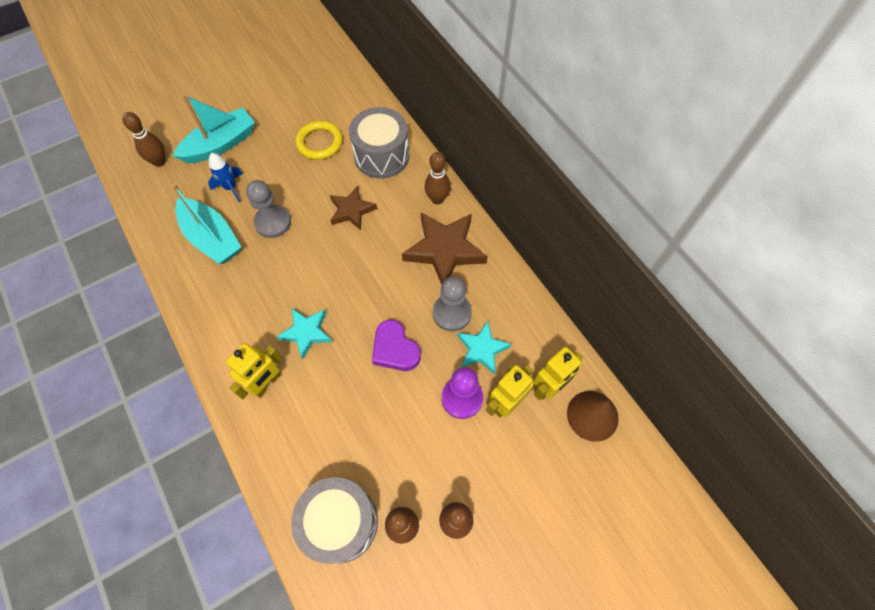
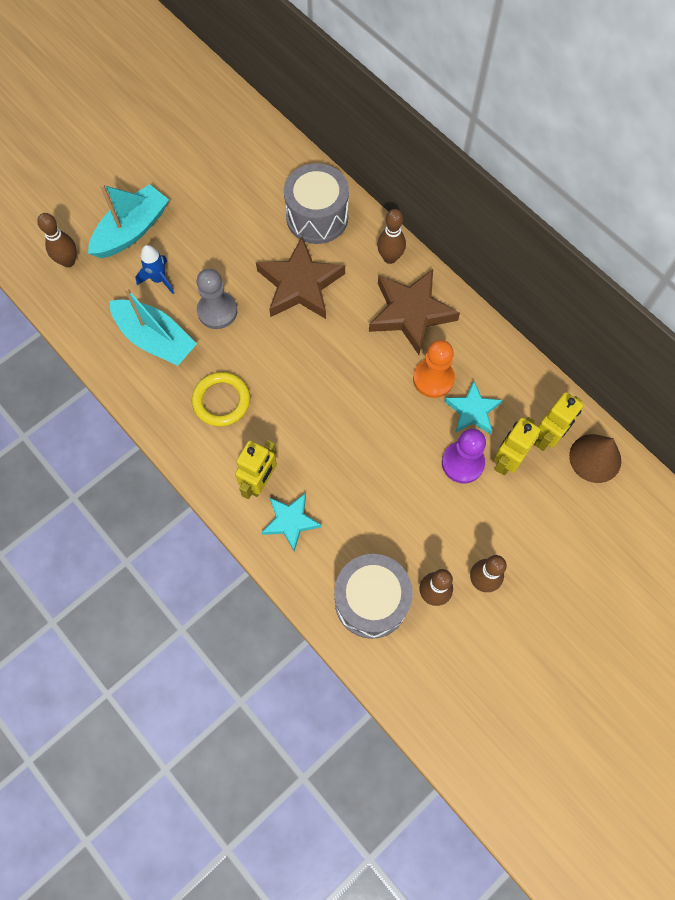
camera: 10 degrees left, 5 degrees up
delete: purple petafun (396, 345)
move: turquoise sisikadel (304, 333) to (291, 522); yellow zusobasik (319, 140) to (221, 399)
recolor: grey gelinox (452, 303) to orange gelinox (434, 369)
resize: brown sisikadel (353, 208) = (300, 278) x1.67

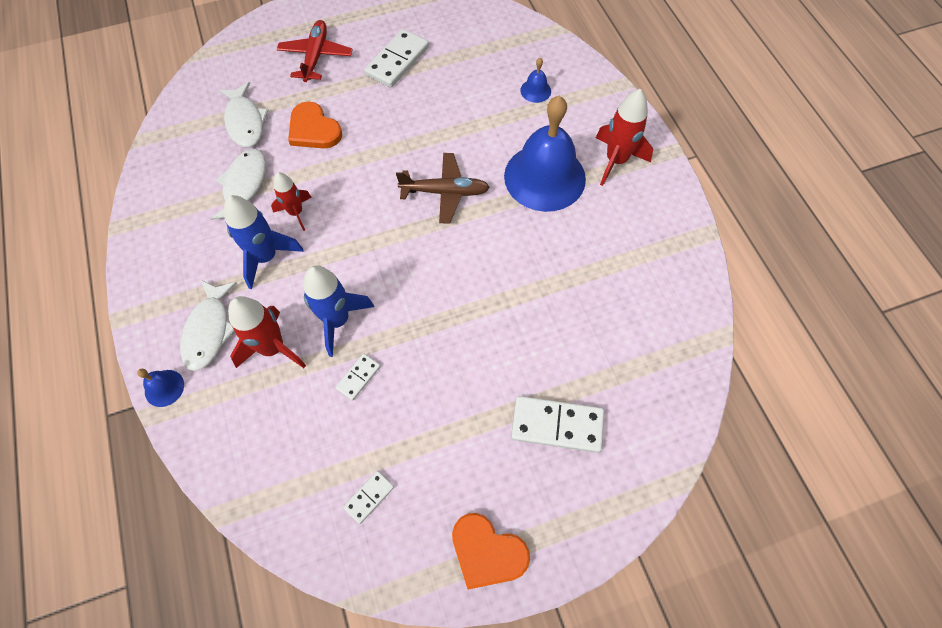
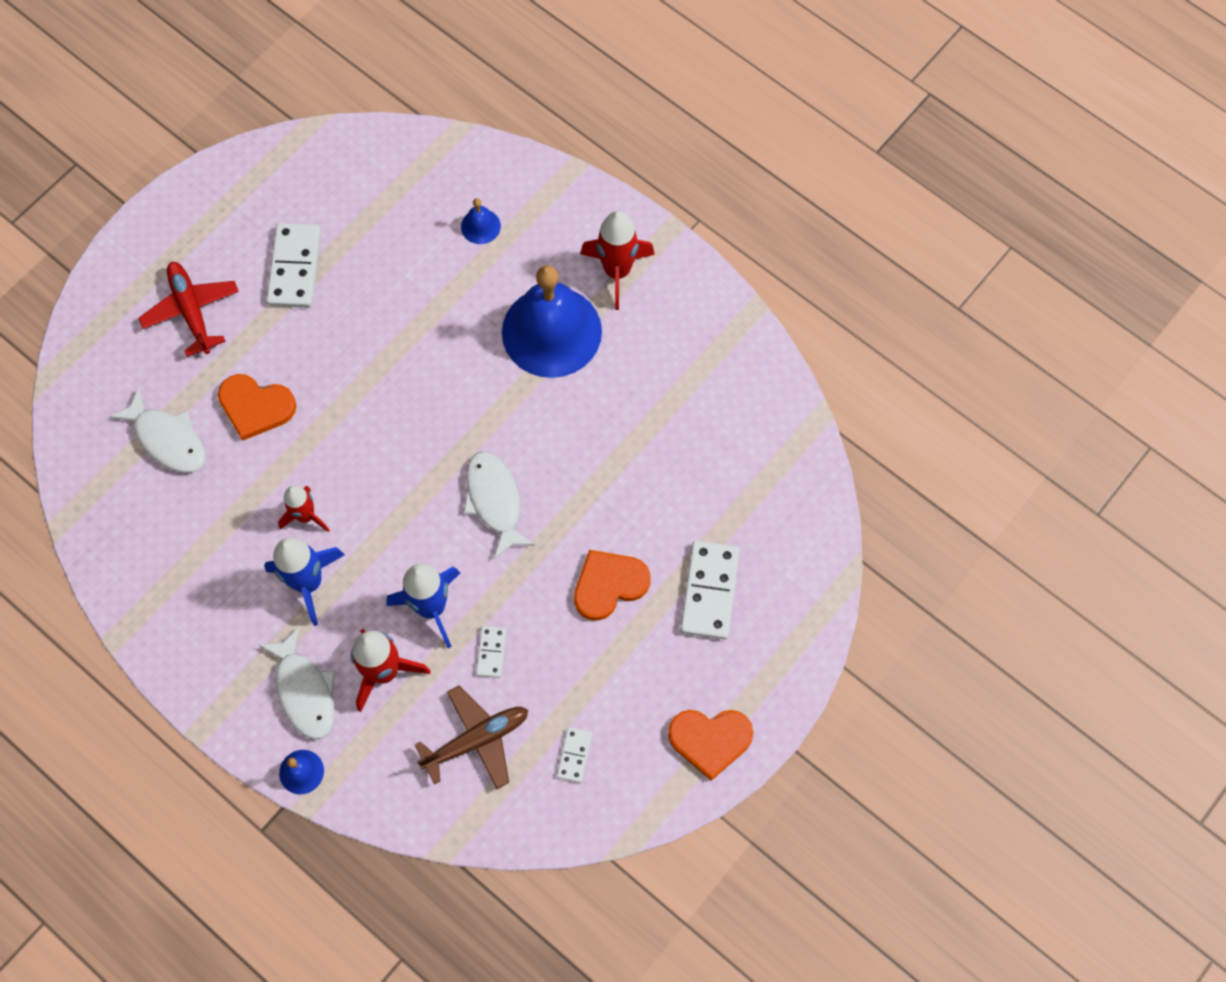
camera: 30 degrees left, 5 degrees up
insert: orange petafun (612, 585)
move: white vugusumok (238, 184) to (499, 505); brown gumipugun (443, 188) to (471, 737)
rotate: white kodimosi (557, 424) = (710, 590) 60 degrees counterclockwise

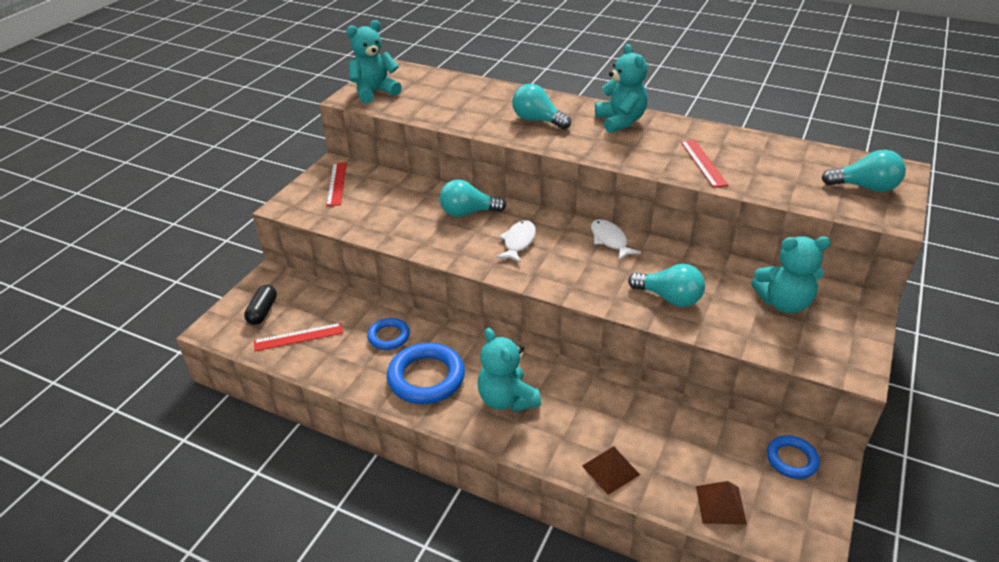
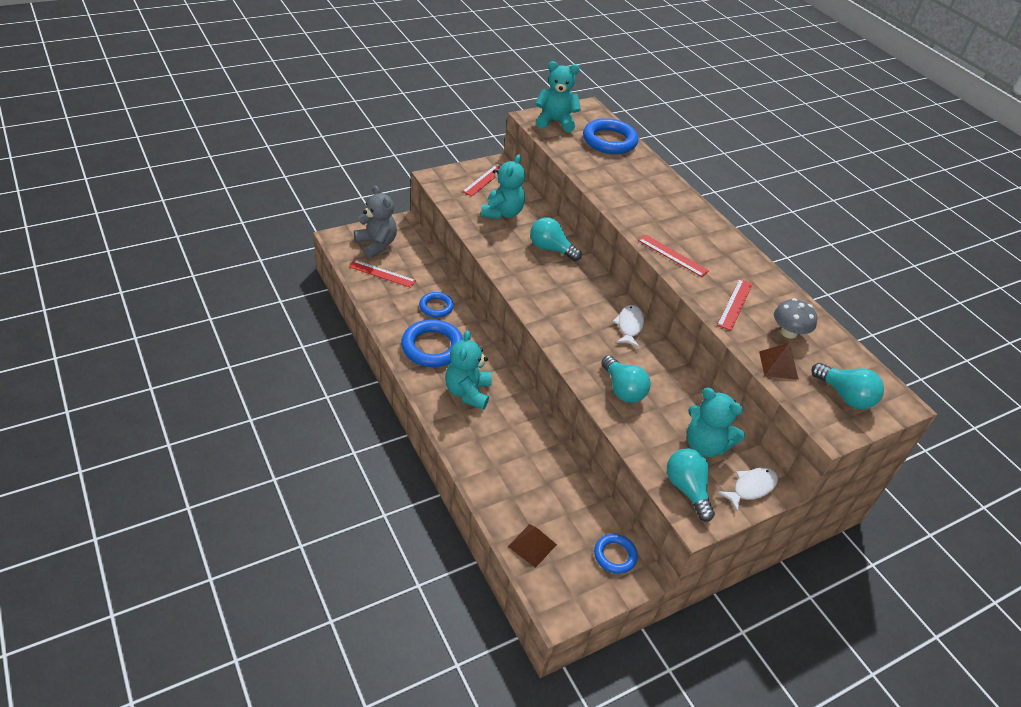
camera: 30 degrees right, 5 degrees up
insert: blue zusobasik (610, 136); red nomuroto (673, 255); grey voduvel (795, 318)
move: white vugusumok (516, 241) to (748, 489); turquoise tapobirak (541, 106) to (691, 485); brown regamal (611, 470) to (779, 361); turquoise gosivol (621, 88) to (503, 187)
replace: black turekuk (260, 305) to grey gosivol (375, 222)

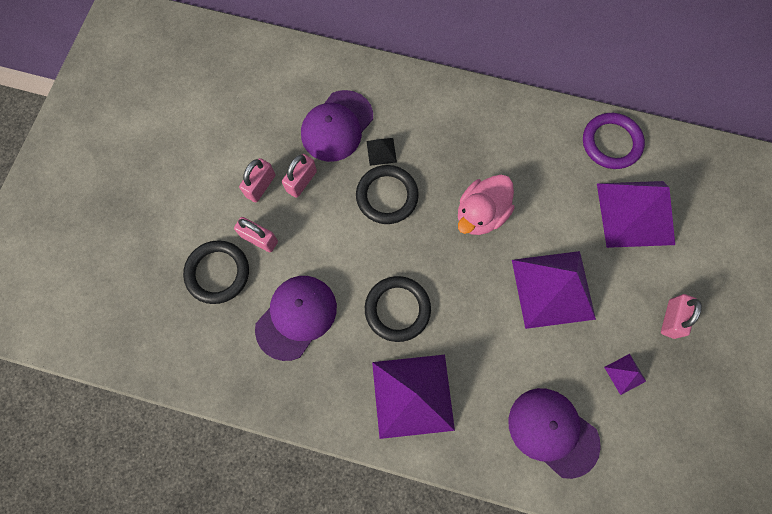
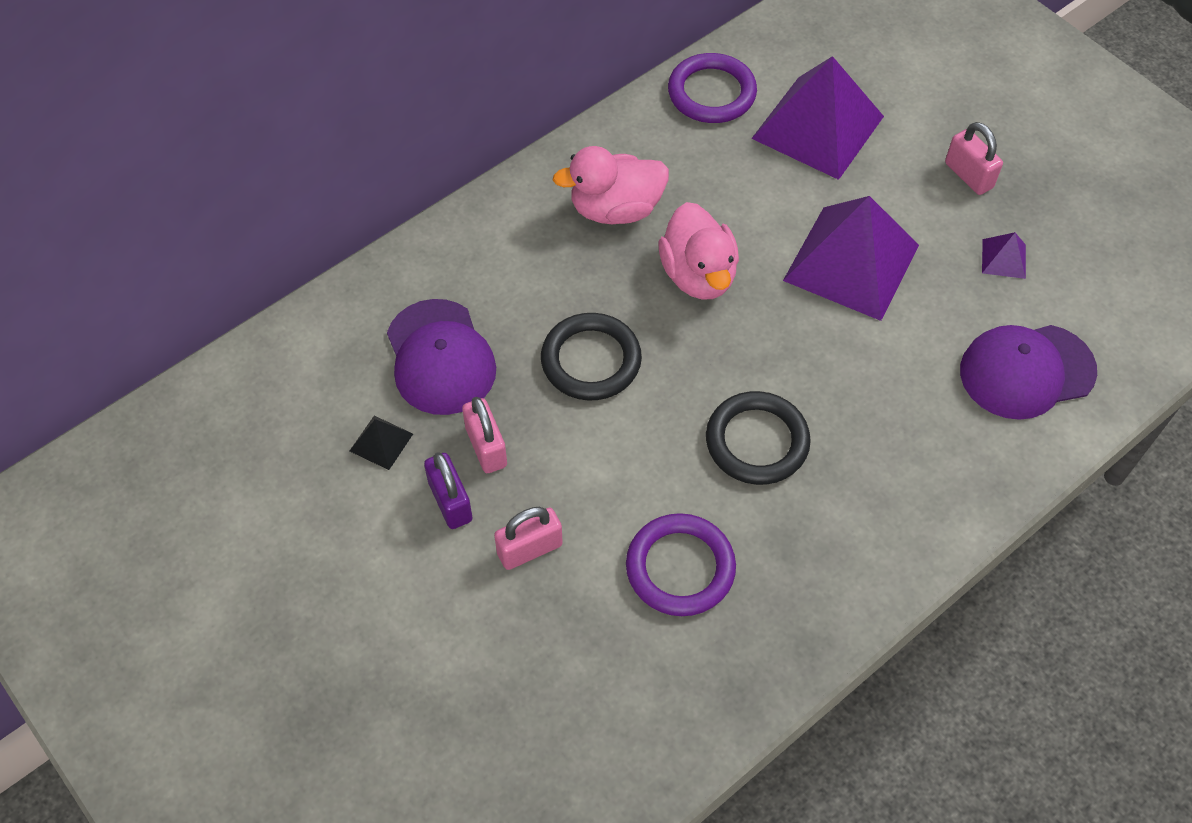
camera: 55 degrees left, 15 degrees down
delete: black zusobasik (216, 272); purple regamal (413, 397)
insert: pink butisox (611, 185)
move: black regamal (382, 152) to (381, 443)
replace: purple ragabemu (296, 318) to purple zusobasik (681, 564)
recolor: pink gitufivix (257, 180) to purple gitufivix (448, 490)

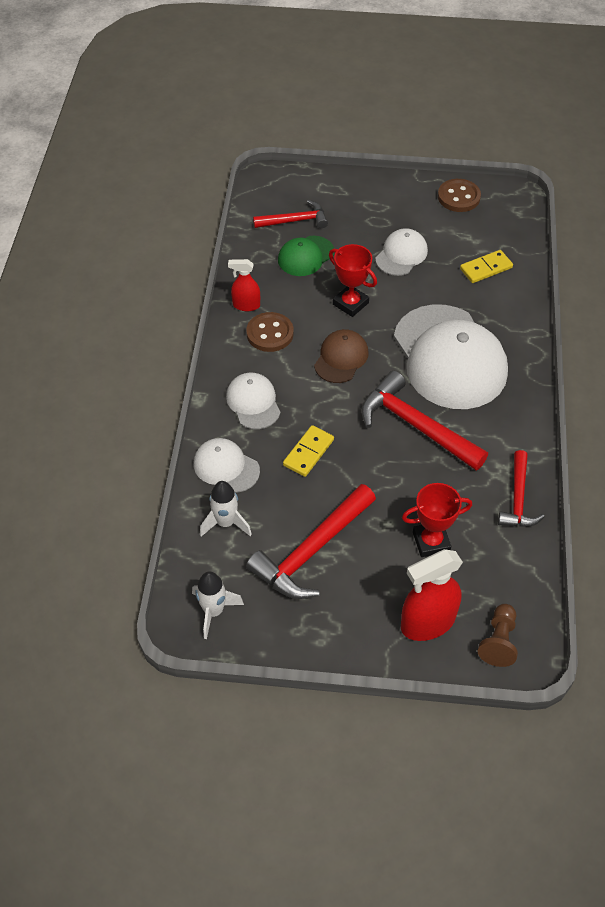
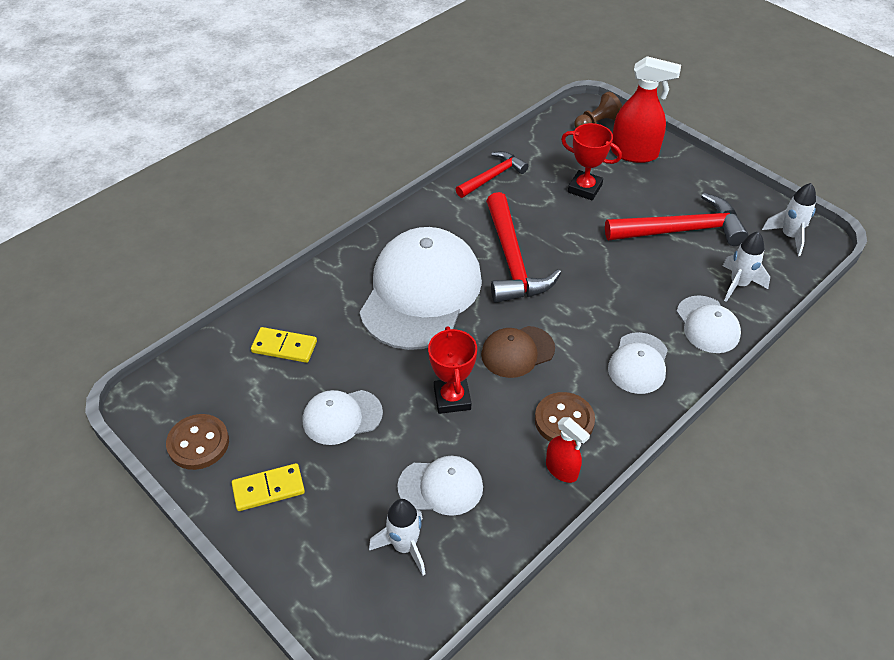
camera: 140 degrees left, 5 degrees down
move: yellow kodimosi (308, 451) to (268, 487)
replace: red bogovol (290, 214) to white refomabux (397, 537)
recolor: green ragabemu (306, 256) to white ragabemu (440, 486)

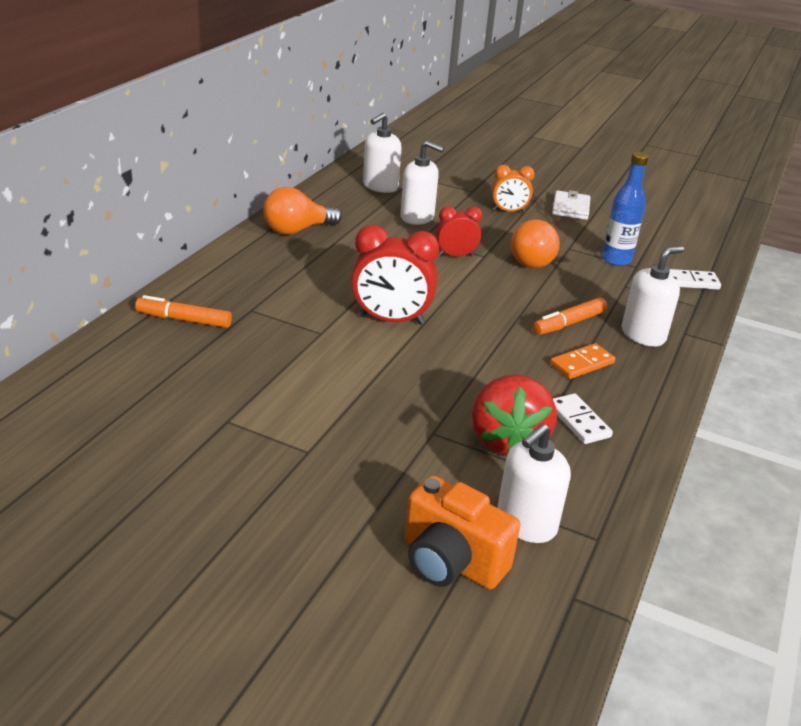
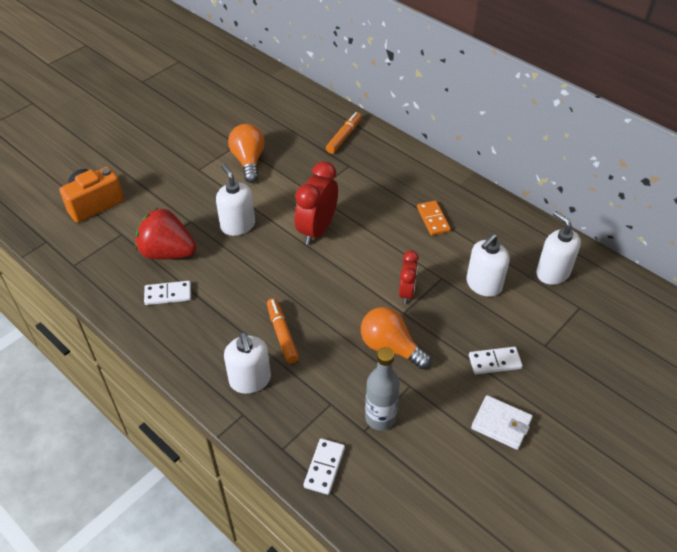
camera: 110 degrees right, 15 degrees up
move: orange tapobirak (302, 211) to (246, 153); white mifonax (534, 483) to (235, 200); orange kodimosi (582, 361) to (434, 218)
replace: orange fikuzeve (513, 189) to white kodimosi (496, 360)
recolor: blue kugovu (625, 209) to grey kugovu (382, 388)

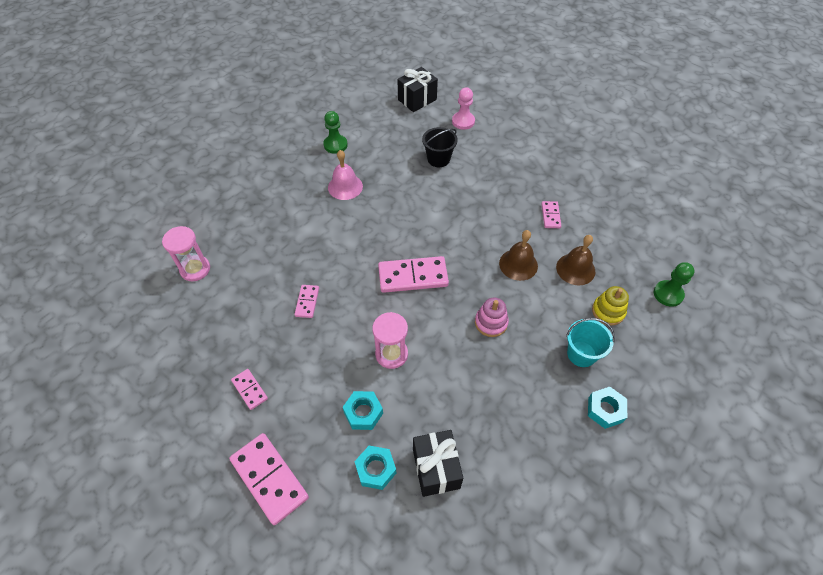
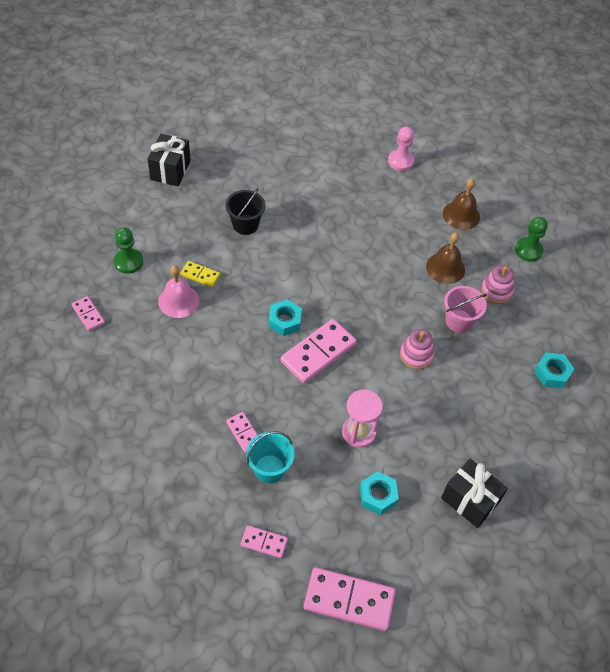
camera: 40 degrees left, 0 degrees up
delete: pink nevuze (186, 253)
insert: yellow kodimosi (200, 274); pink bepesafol (465, 309)
move: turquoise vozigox (375, 468) to (285, 317); pink gelinox (463, 108) to (401, 148); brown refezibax (518, 255) to (461, 204); pink kodimosi (551, 214) to (88, 313); turquoise bepesafol (590, 342) to (270, 457)
recolor: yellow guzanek (610, 305) to pink guzanek (497, 284)

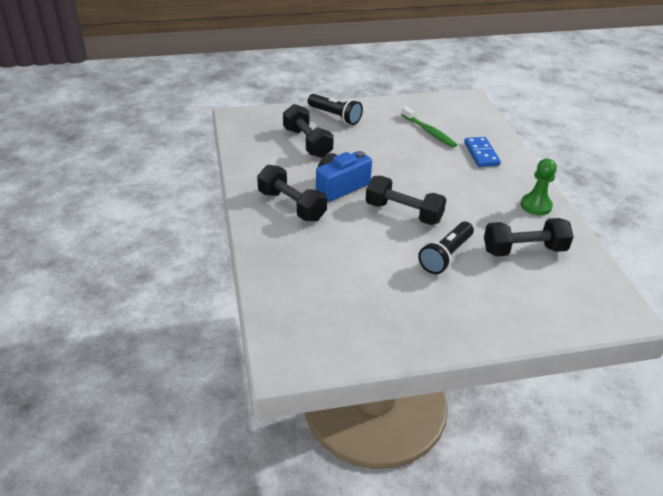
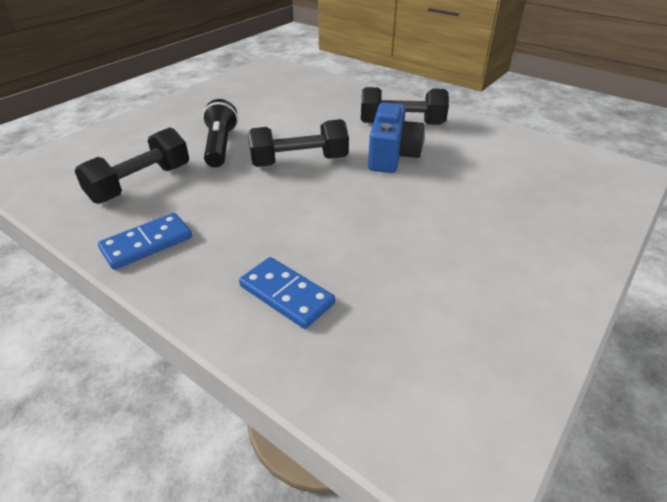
camera: 140 degrees right, 0 degrees up
delete: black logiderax (308, 131); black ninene (335, 109); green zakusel (429, 127)
replace: green gelinox (539, 186) to blue kodimosi (145, 241)

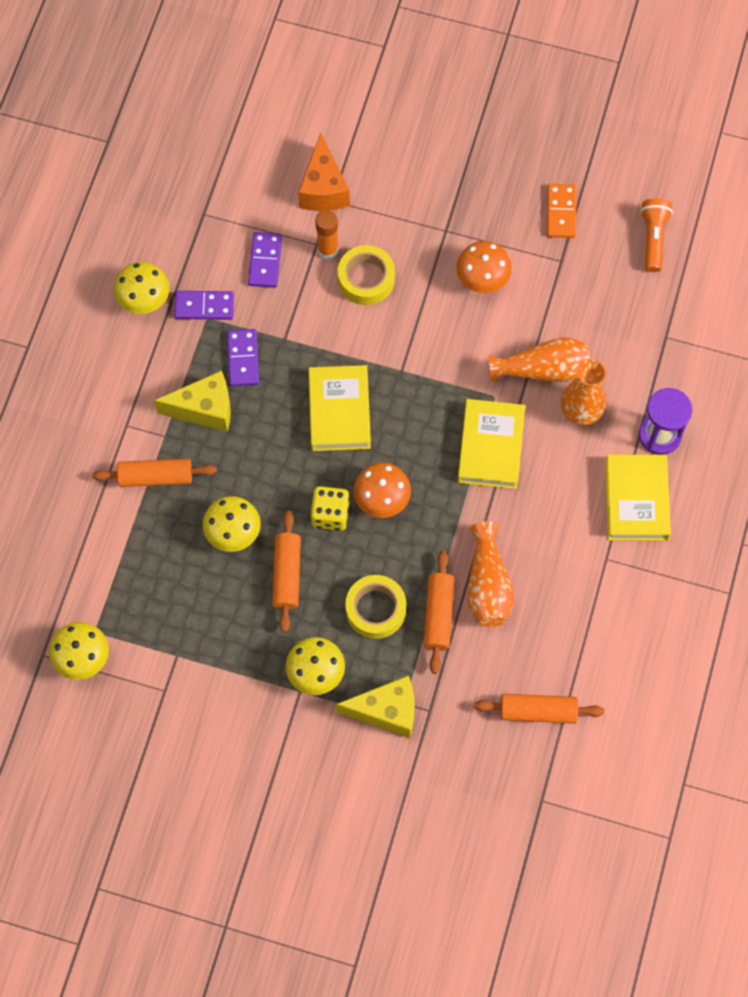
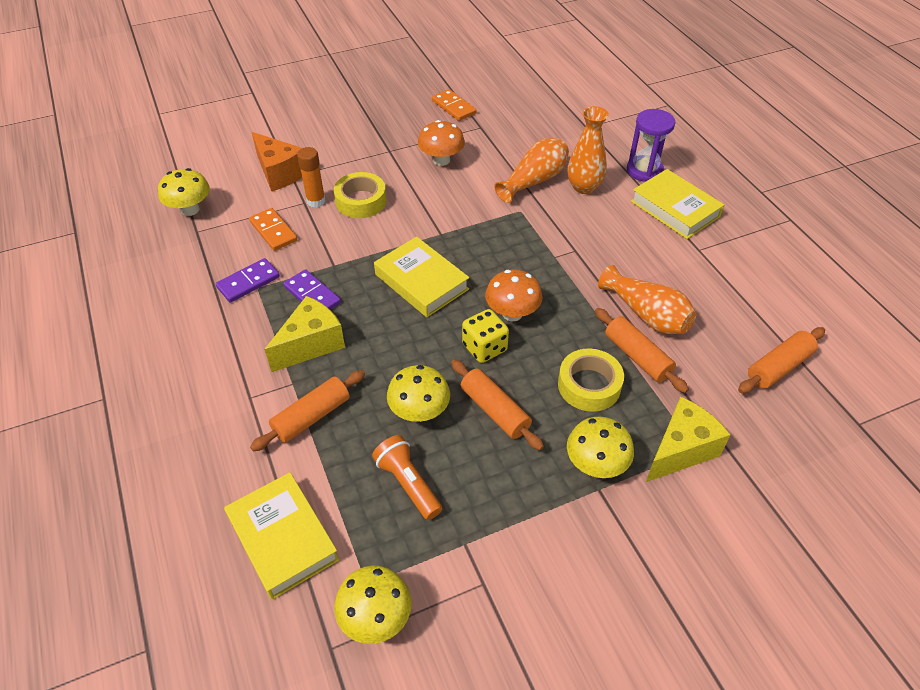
camera: 40 degrees left, 20 degrees down
move: yellow voduvel (141, 288) to (184, 192); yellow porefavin (491, 444) to (282, 536); orange ninene (656, 235) to (407, 477)
recolor: purple kodimosi (265, 260) to orange kodimosi (273, 229)

